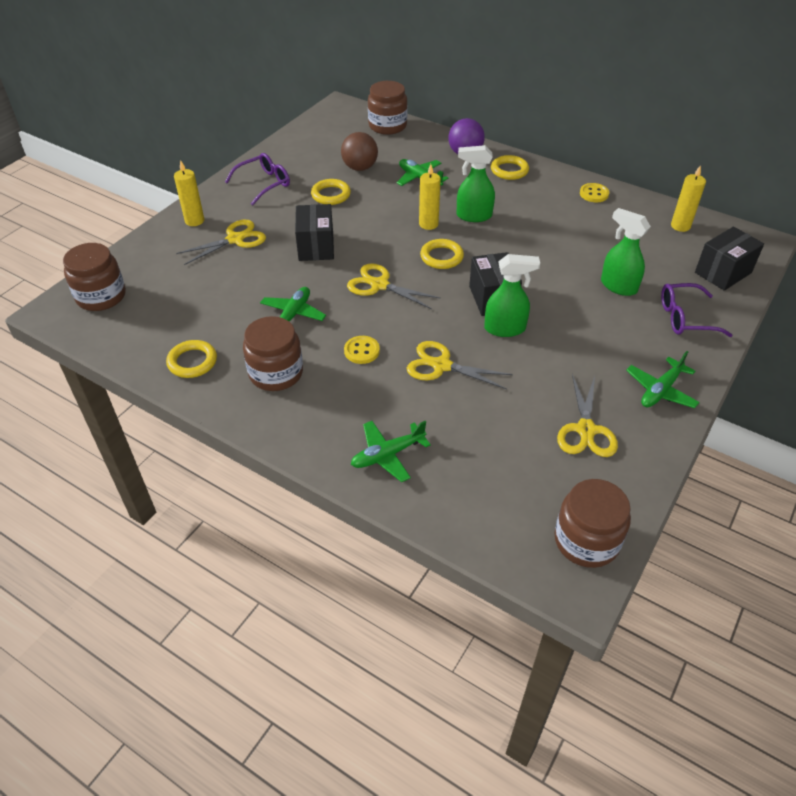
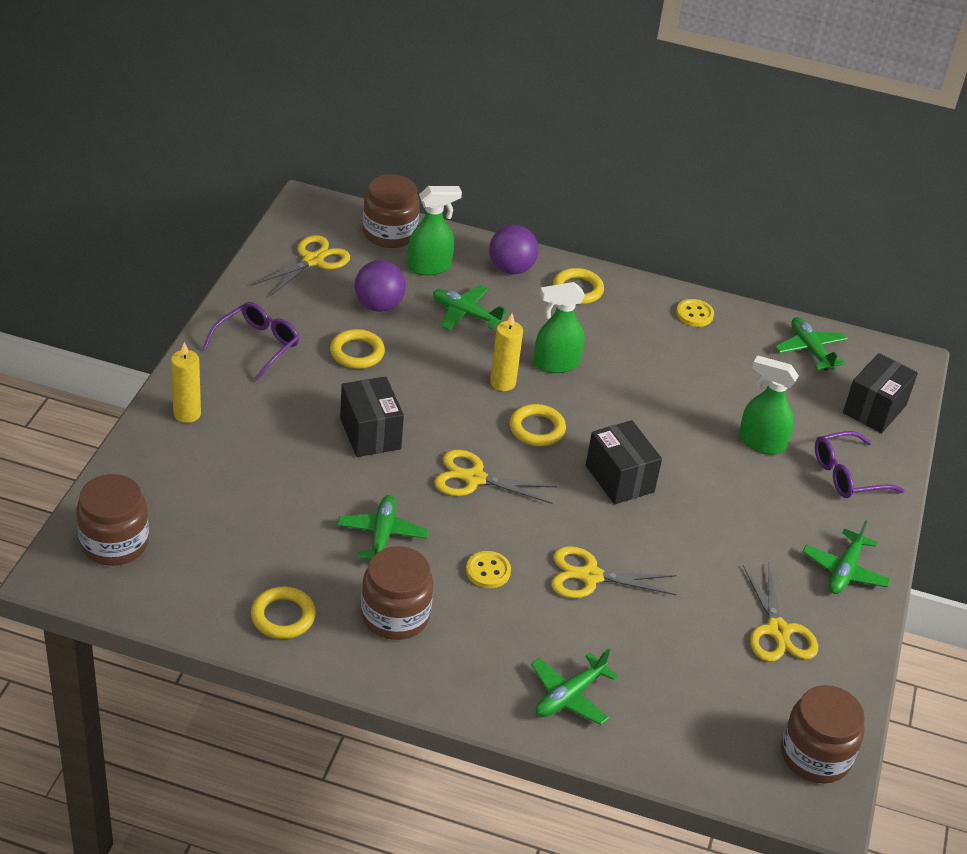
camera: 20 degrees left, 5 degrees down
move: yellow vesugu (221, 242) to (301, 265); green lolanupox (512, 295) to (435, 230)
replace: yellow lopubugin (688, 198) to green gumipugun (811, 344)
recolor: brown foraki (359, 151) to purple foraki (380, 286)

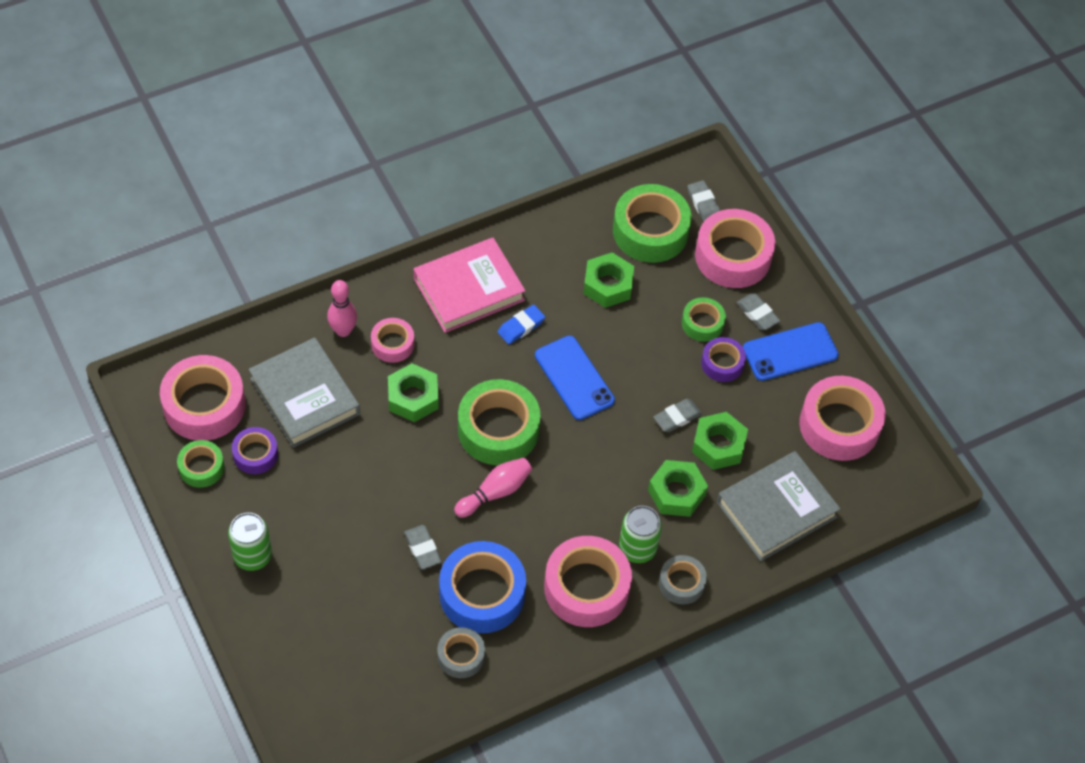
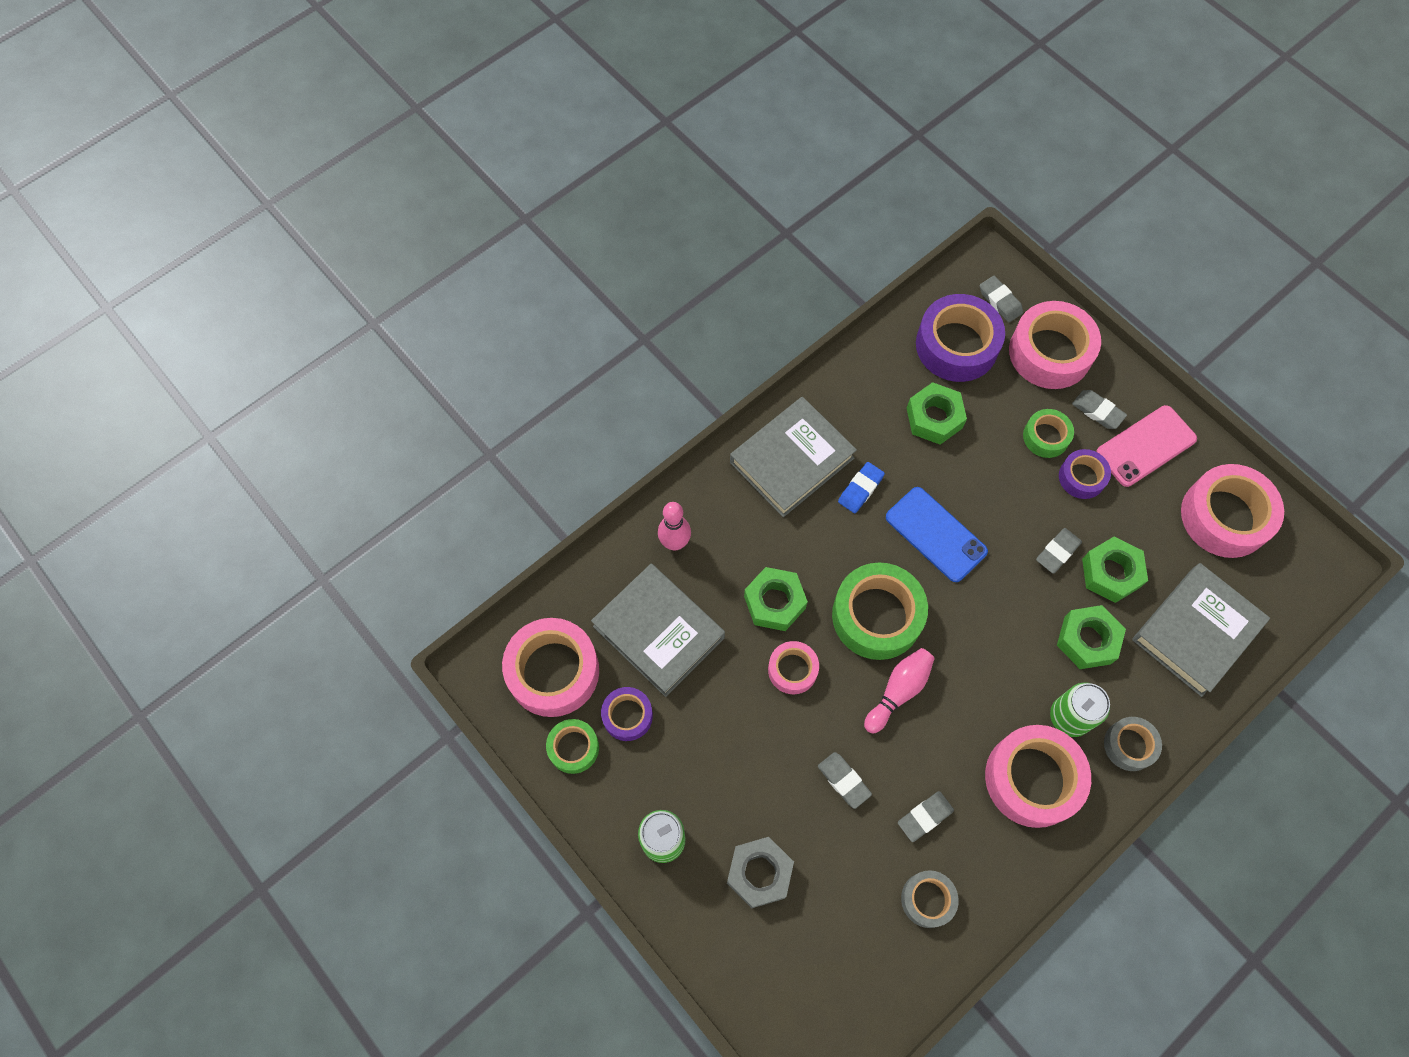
camera: 10 degrees left, 10 degrees up
insert: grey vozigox (760, 872)
move: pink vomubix (392, 340) to (793, 667)
replace: blue vomubix (482, 587) to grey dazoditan (926, 816)
recolor: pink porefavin (469, 285) to grey porefavin (793, 457); green vomubix (652, 223) to purple vomubix (960, 338); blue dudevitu (791, 351) to pink dudevitu (1146, 446)

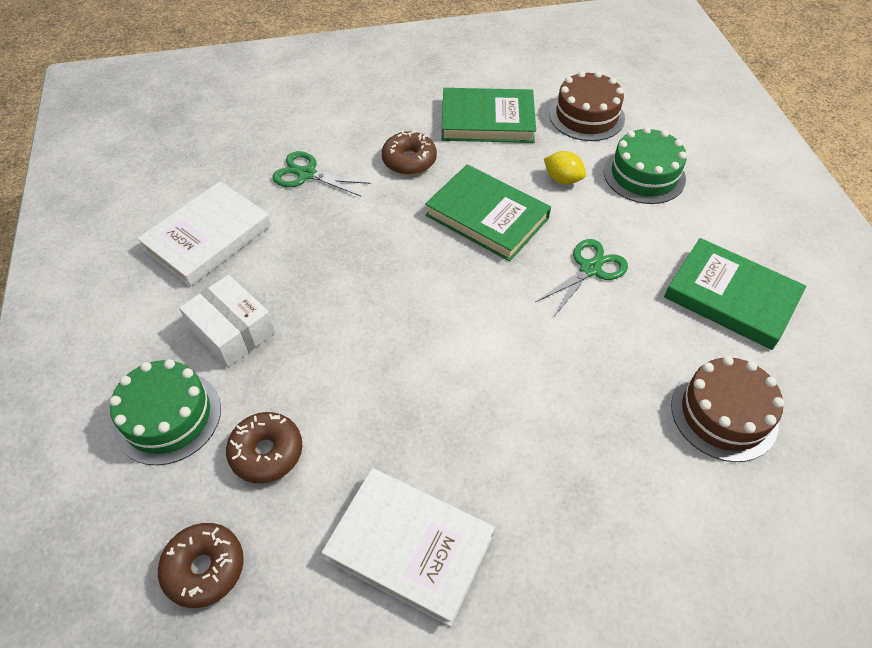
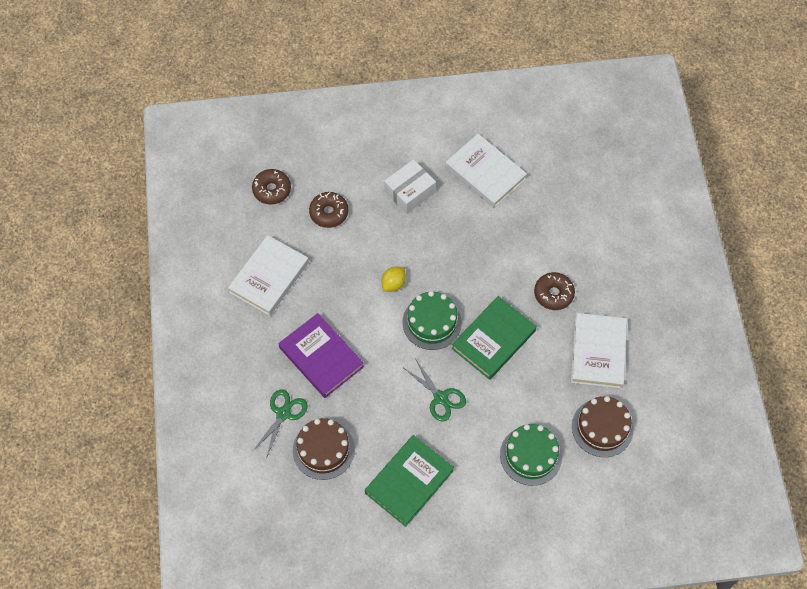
camera: 95 degrees right, 10 degrees up
insert: purple porefavin (321, 355)
move: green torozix (165, 412) to (432, 320); green vesugu (321, 173) to (280, 424); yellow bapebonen (565, 167) to (393, 279)
recolor: green porefavin (488, 115) to white porefavin (599, 351)

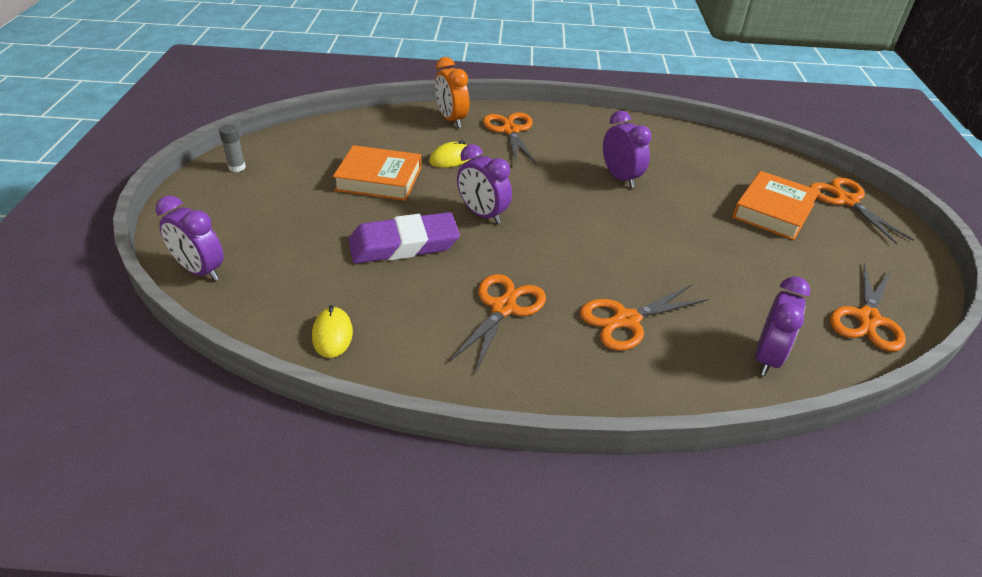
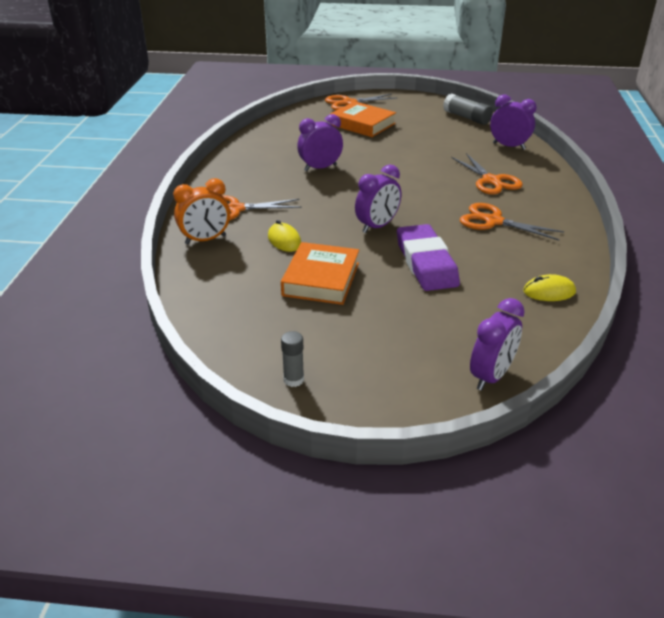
camera: 85 degrees left, 5 degrees down
replace: orange vesugu (868, 307) to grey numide (468, 109)

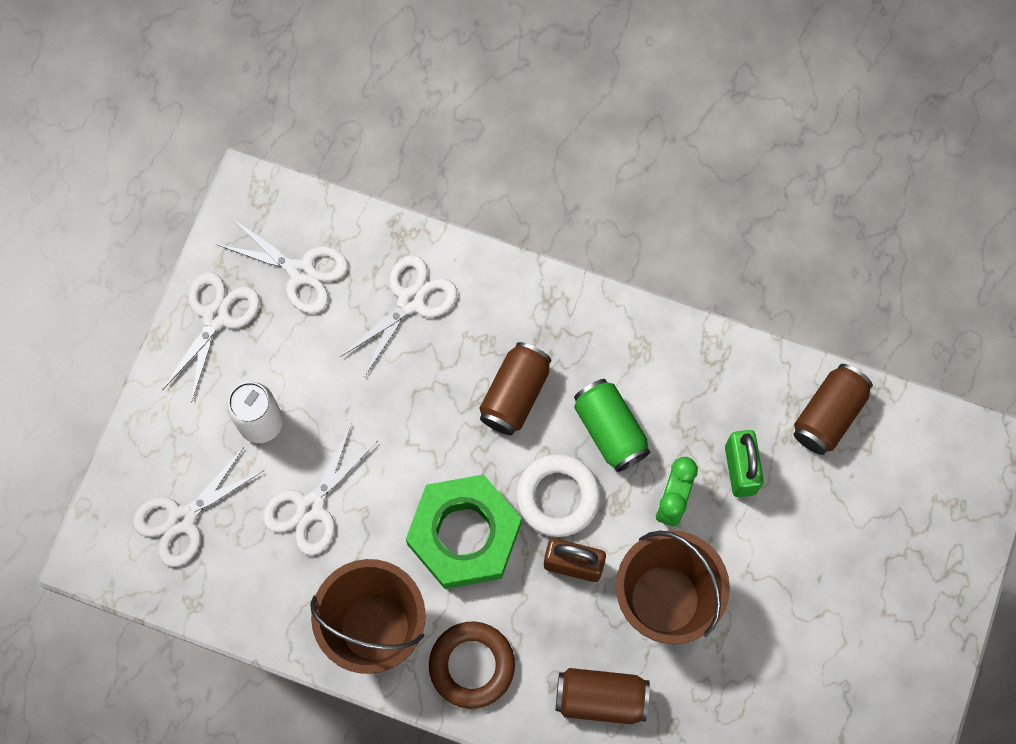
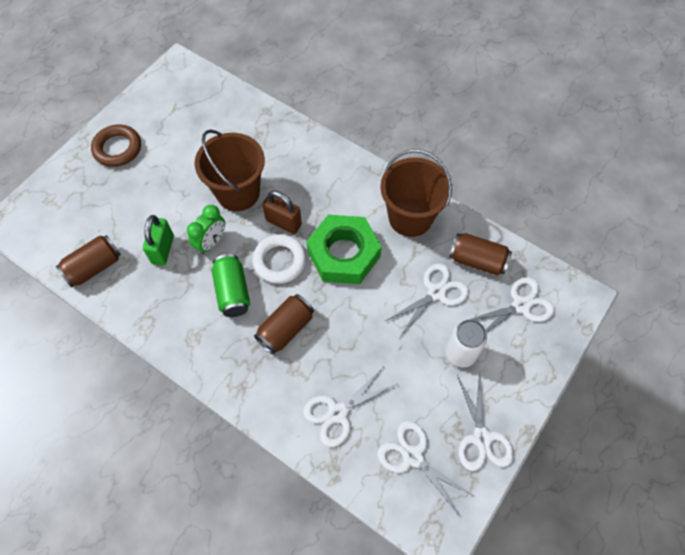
camera: 165 degrees left, 10 degrees down
move: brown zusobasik (472, 665) to (116, 146); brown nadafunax (603, 696) to (480, 254)
rotate: white vesugu (211, 337) = (485, 421) 45 degrees counterclockwise

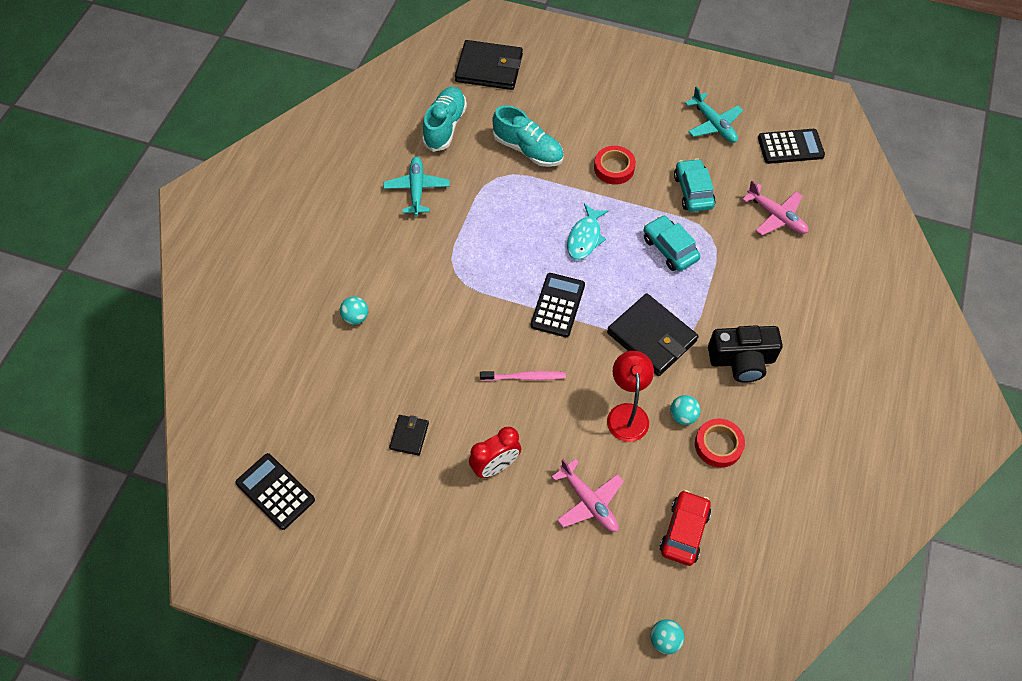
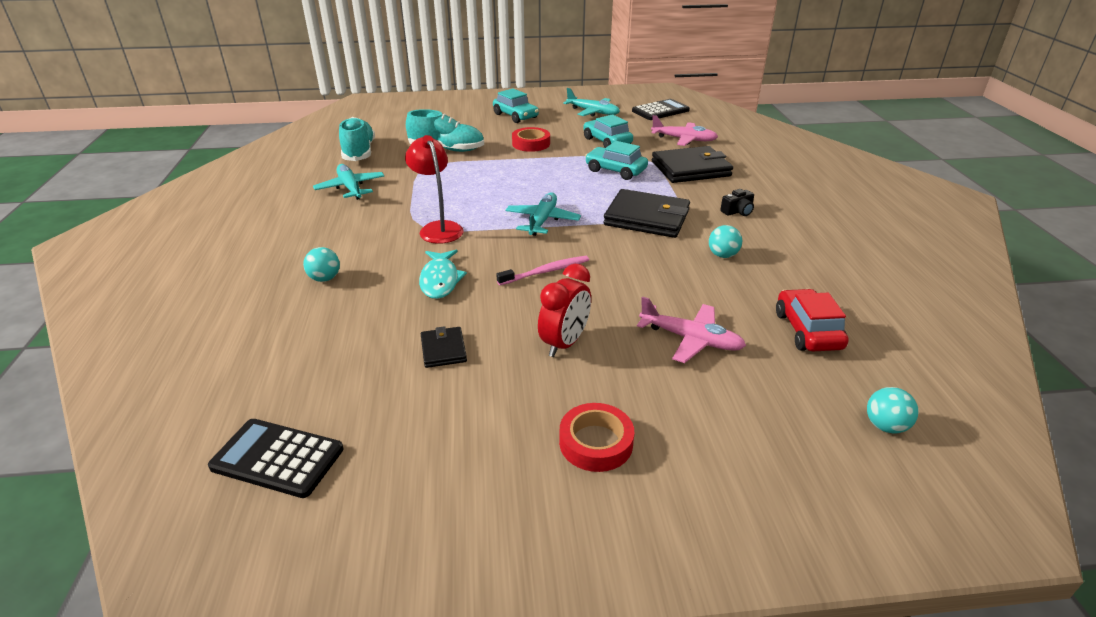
camera: 25 degrees left, 25 degrees down
insert: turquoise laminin (516, 106)
move: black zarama (489, 65) to (692, 164); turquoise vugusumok (588, 232) to (443, 274); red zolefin (630, 396) to (434, 189); red vomubix (720, 443) to (597, 437)
replace: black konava (557, 305) to turquoise gumipugun (543, 214)
resize: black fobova (745, 354) = (737, 202) x0.48

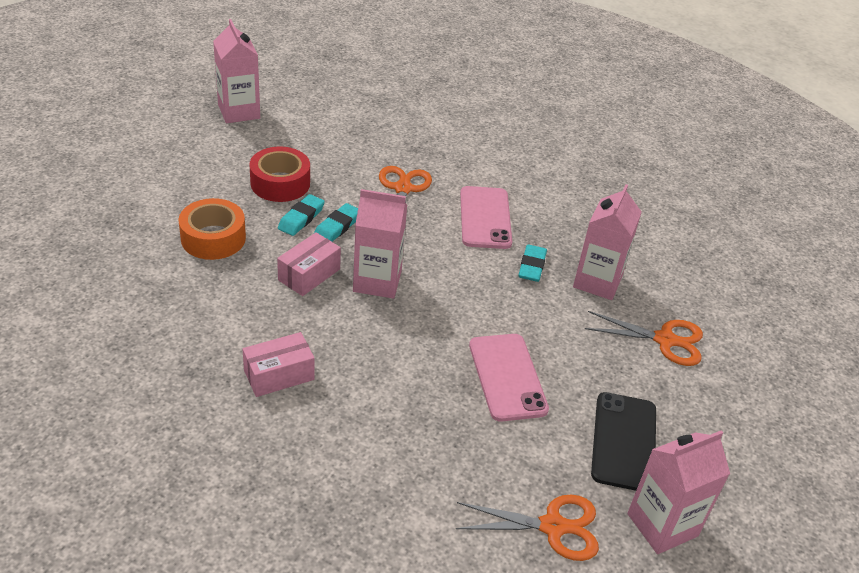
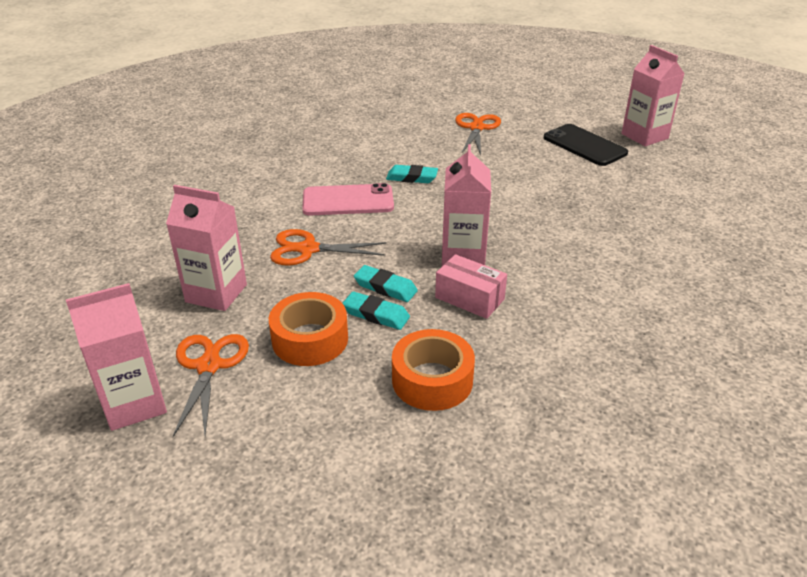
camera: 90 degrees left, 5 degrees down
delete: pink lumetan (278, 364); pink dudevitu (509, 378)
move: orange vesugu (527, 528) to (211, 385); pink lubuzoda (607, 242) to (206, 248)
recolor: red vomubix (280, 174) to orange vomubix (308, 329)
rotate: black dudevitu (623, 441) = (586, 145) 45 degrees clockwise

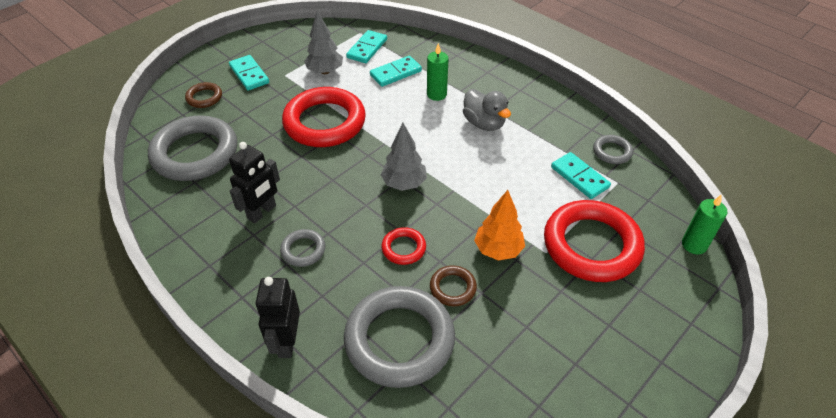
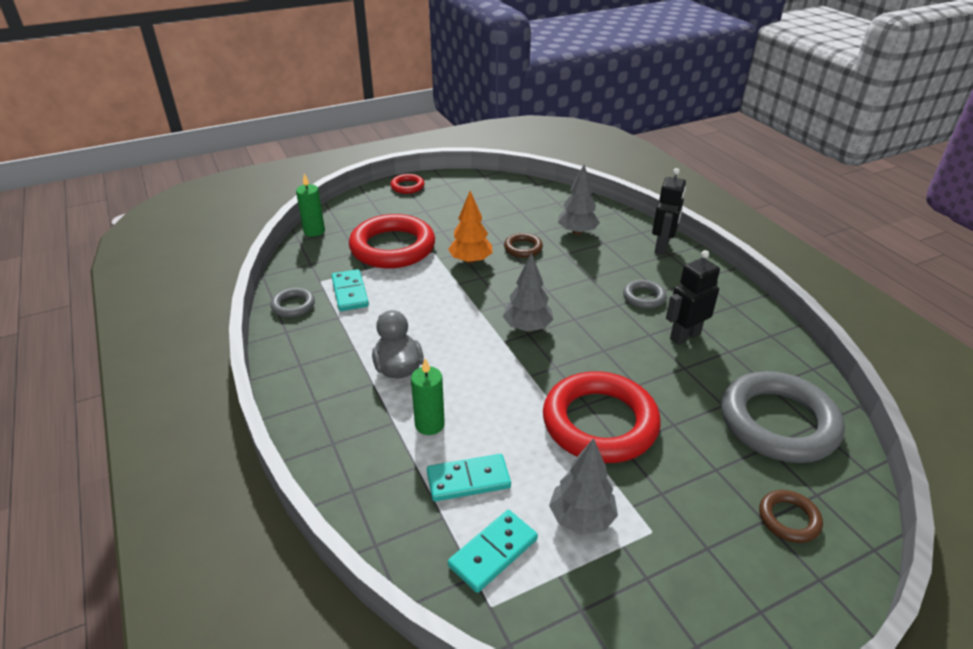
camera: 160 degrees left, 10 degrees down
delete: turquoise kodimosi (249, 73)
move: red zusobasik (403, 246) to (407, 184)
replace: grey zusobasik (399, 337) to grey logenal (579, 200)

